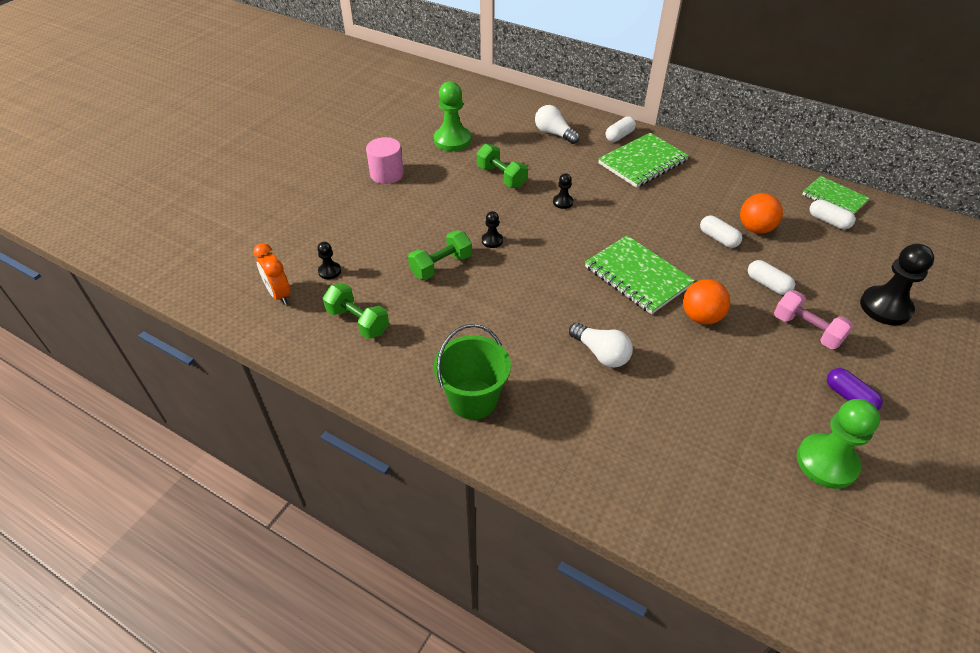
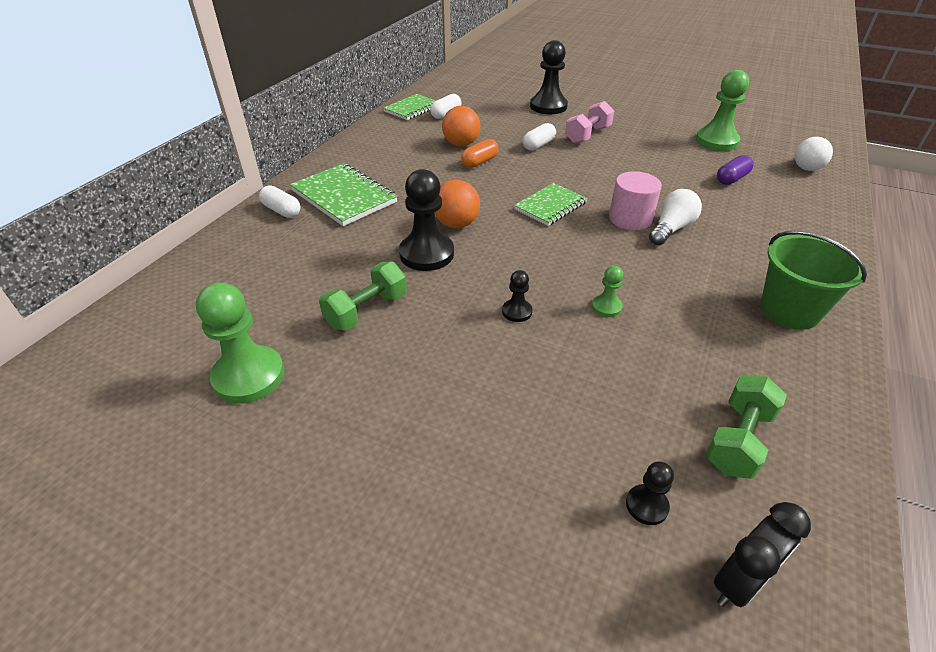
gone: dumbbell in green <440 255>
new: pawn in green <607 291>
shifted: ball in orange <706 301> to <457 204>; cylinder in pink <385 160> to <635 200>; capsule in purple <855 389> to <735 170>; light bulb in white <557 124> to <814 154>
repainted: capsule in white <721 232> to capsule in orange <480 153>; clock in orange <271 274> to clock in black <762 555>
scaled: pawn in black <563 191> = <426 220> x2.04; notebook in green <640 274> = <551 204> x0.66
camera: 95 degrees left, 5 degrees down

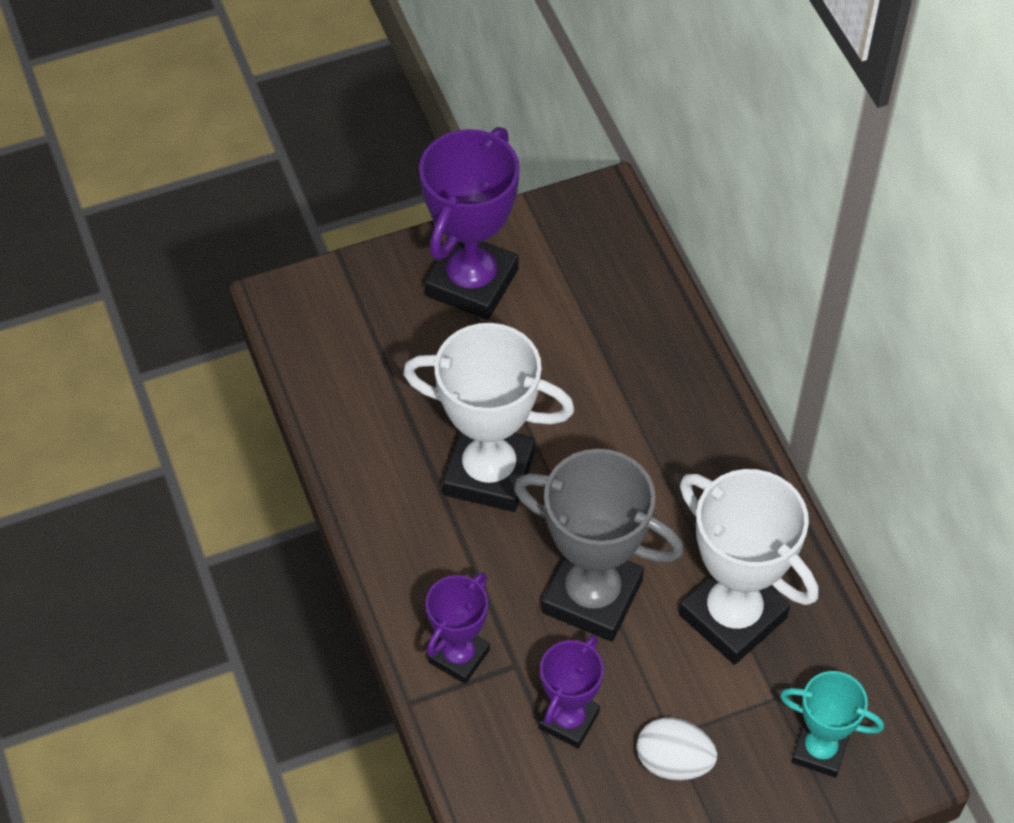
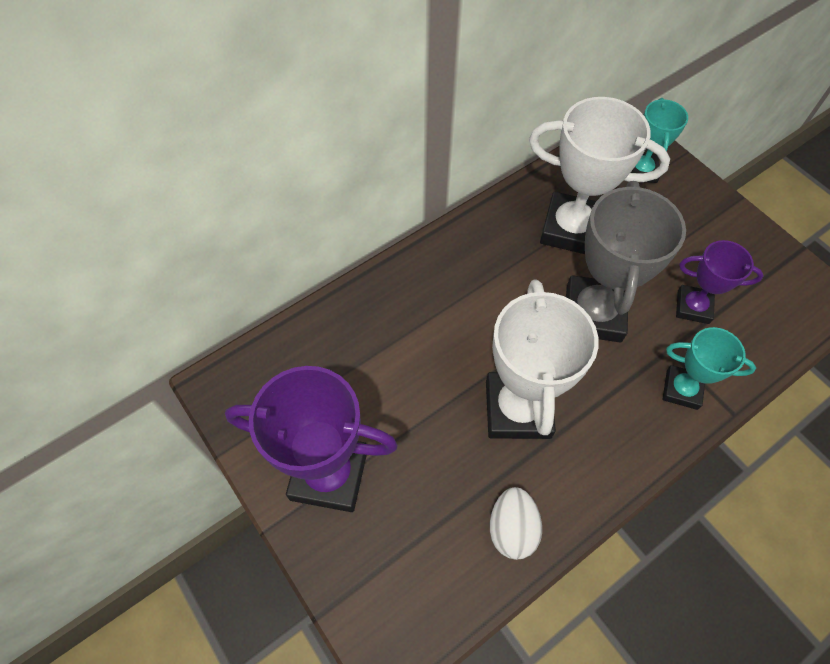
shifted: egg in white <676 748> to <516 523>
repainted: trophy in purple <458 628> to trophy in turquoise <709 368>
rotated: trophy in white <749 567> = <599 175> 75 degrees clockwise
camera: 105 degrees left, 5 degrees up

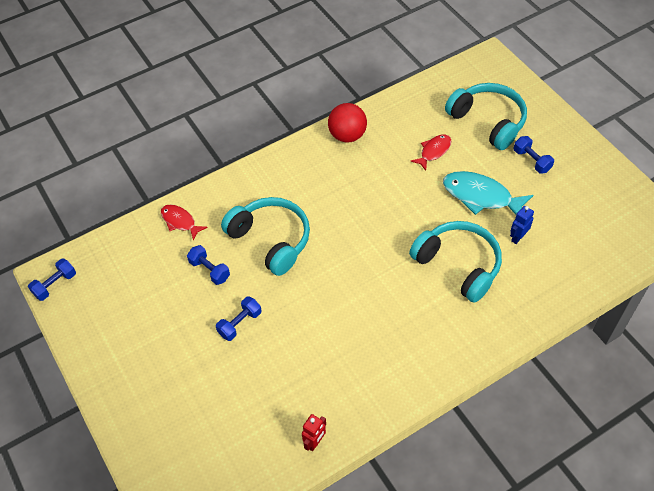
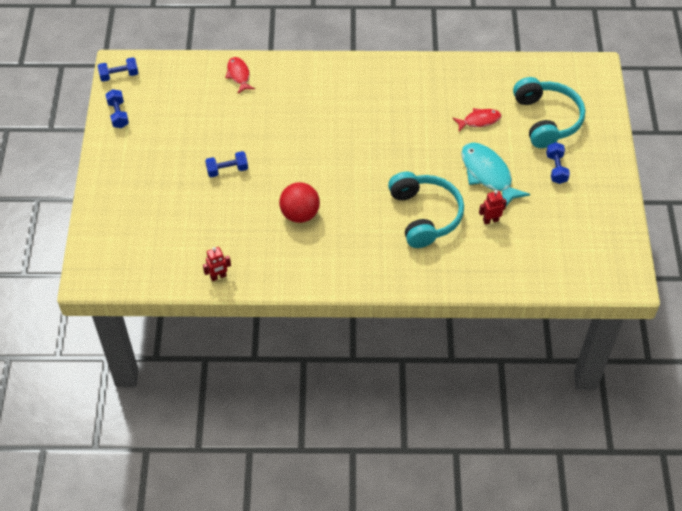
gone: headphones in turquoise <265 236>
shifted: dumbbell in blue <208 265> to <117 108>; ball in red <347 123> to <299 202>
repainted: robot in blue <522 225> to robot in red <493 207>
camera: 30 degrees right, 0 degrees up

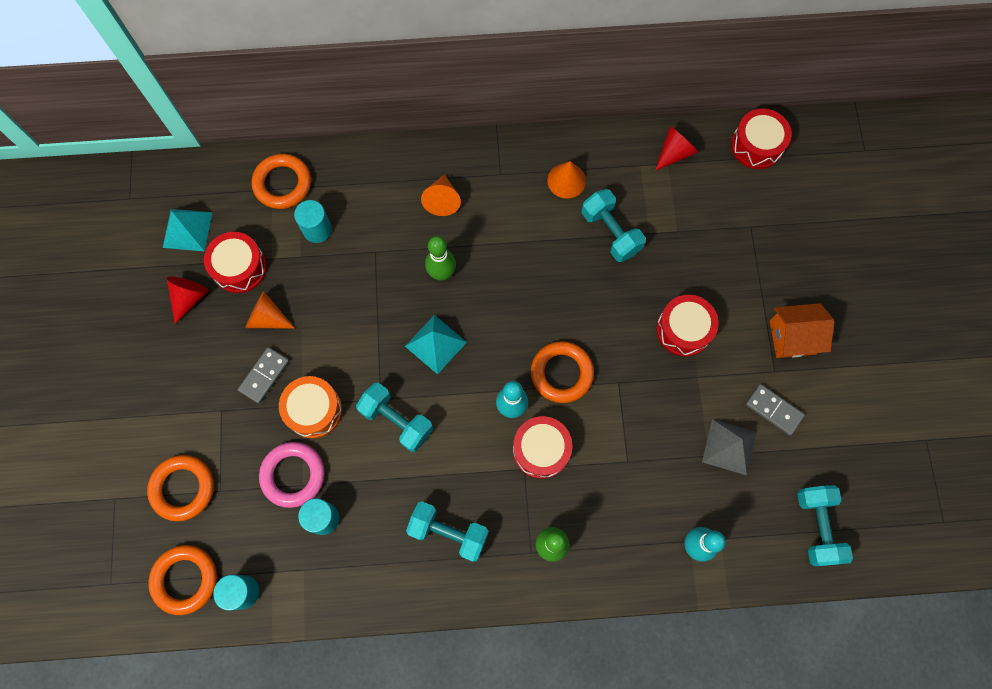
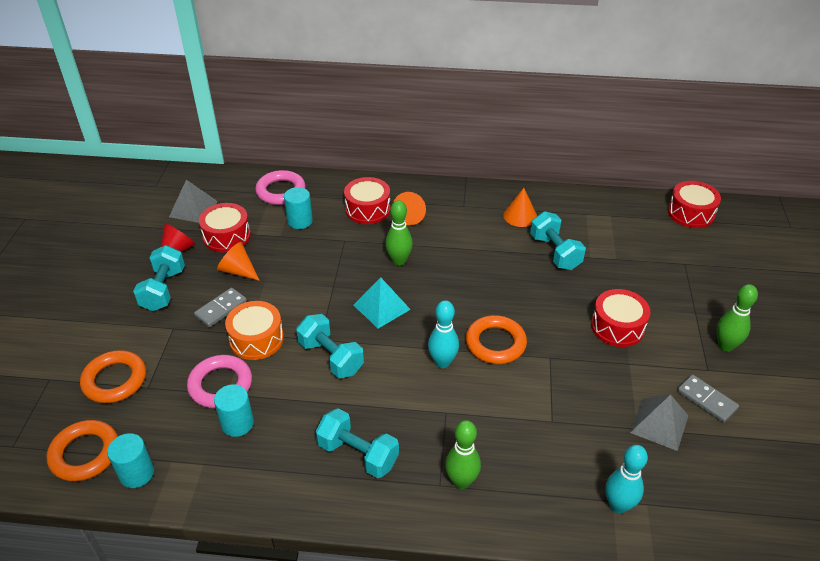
gone: cone in red <676 148>
shifted: dumbbell in turquoise <825 525> to <159 278>; drum in red <542 447> to <367 200>
swapped: house in orange <802 330> to bowling pin in green <737 318>
repainted: pyramid in turquoise <187 230> to pyramid in grey <193 201>; ring in orange <281 181> to ring in pink <280 187>
camera: 10 degrees right, 30 degrees down

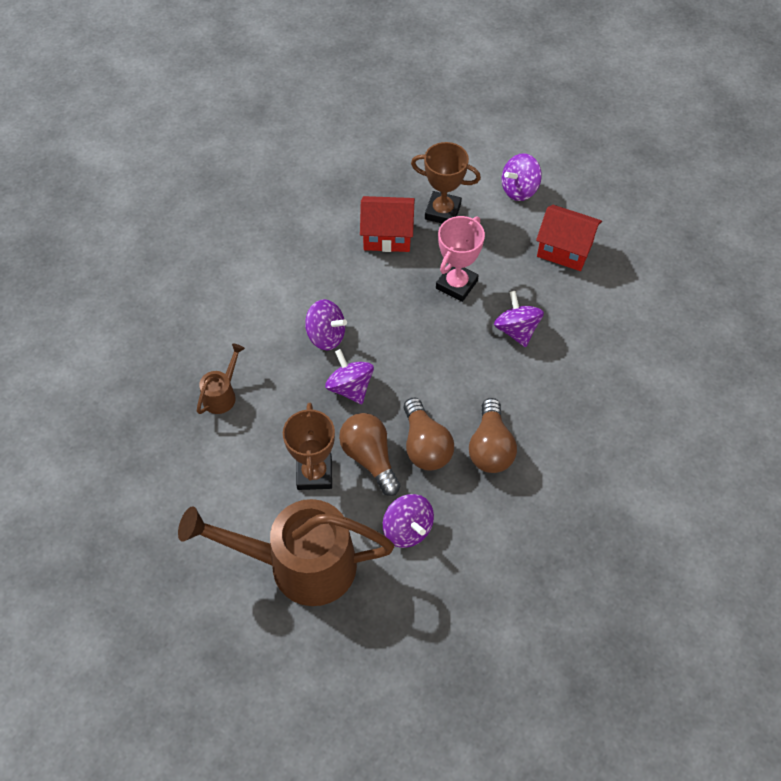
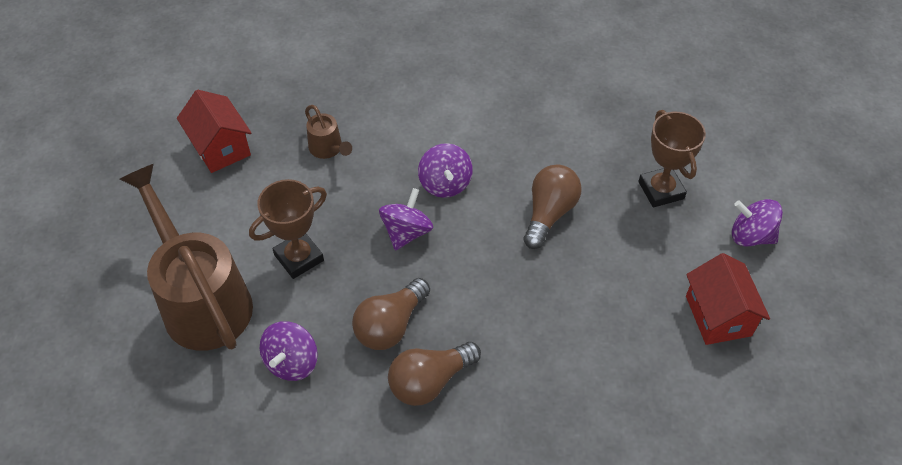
gone: trophy in pink <460 259>; spinning top in purple <519 319>
shifted: house in red <387 224> to <214 131>; light bulb in brown <370 454> to <552 206>
rotated: watering can in brown <221 379> = <328 132> 60 degrees clockwise
camera: 55 degrees right, 5 degrees down

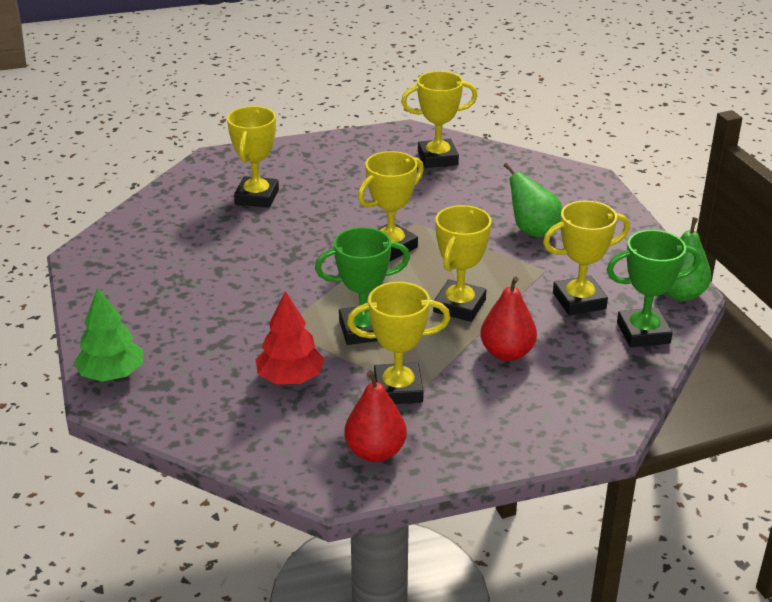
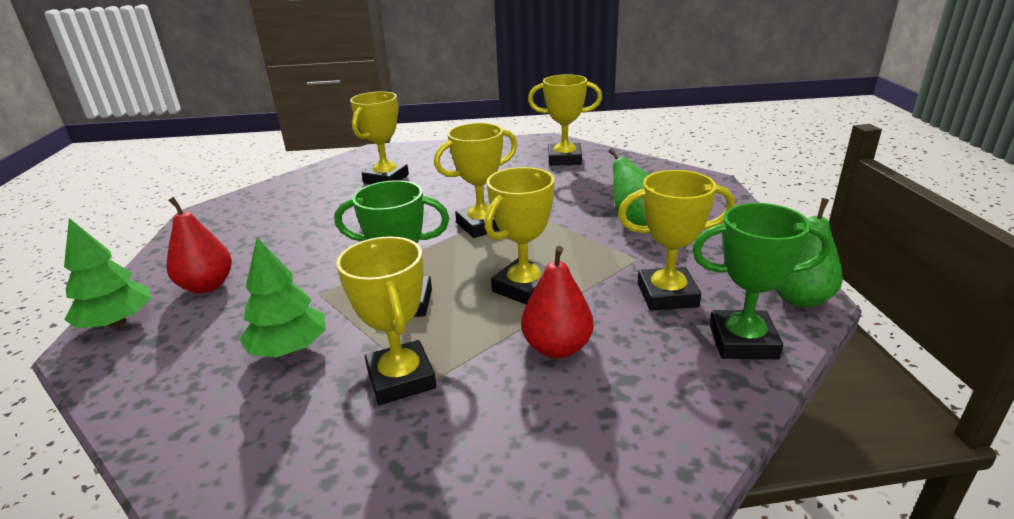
shifted: pear in red <375 416> to <199 245>
repainted: tree in red <289 337> to tree in green <282 297>
rotated: trophy in yellow <398 343> = <386 320> 60 degrees clockwise
camera: 15 degrees right, 5 degrees down

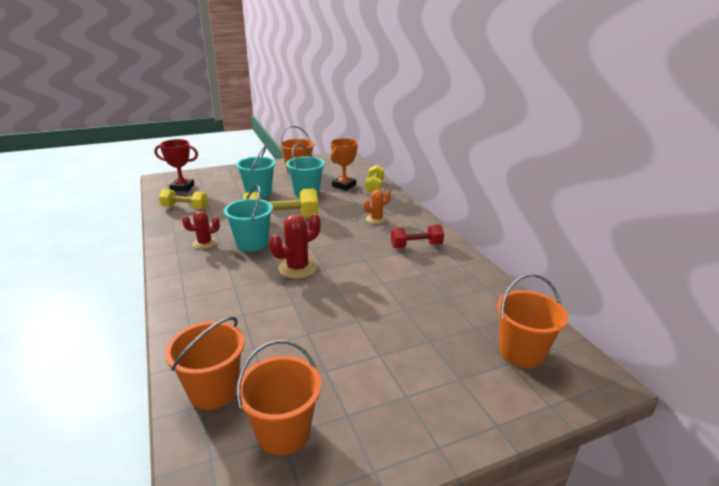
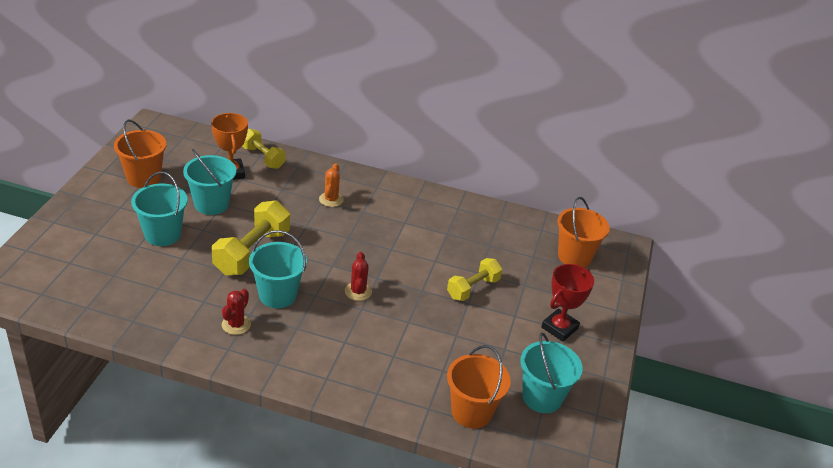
gone: dumbbell in red <417 236>
shifted: dumbbell in yellow <183 199> to <474 279>; trophy in red <176 165> to <567 303>
repainted: bucket in orange <279 397> to bucket in turquoise <552 372>
scaled: cactus in red <294 245> = <358 276> x0.65
camera: 55 degrees left, 10 degrees up

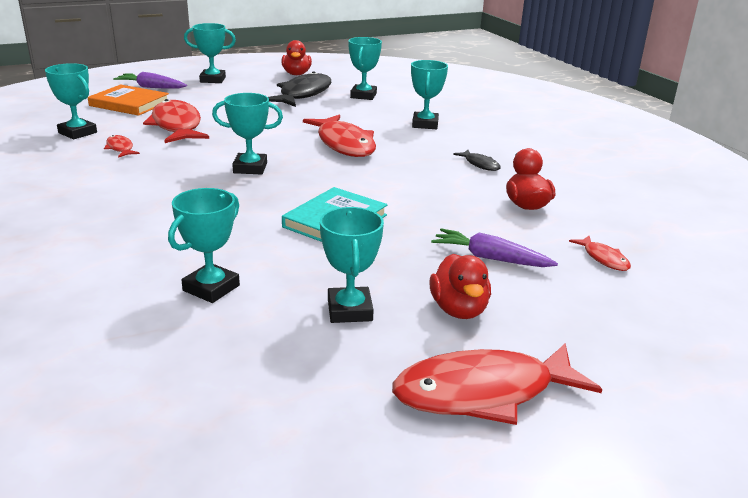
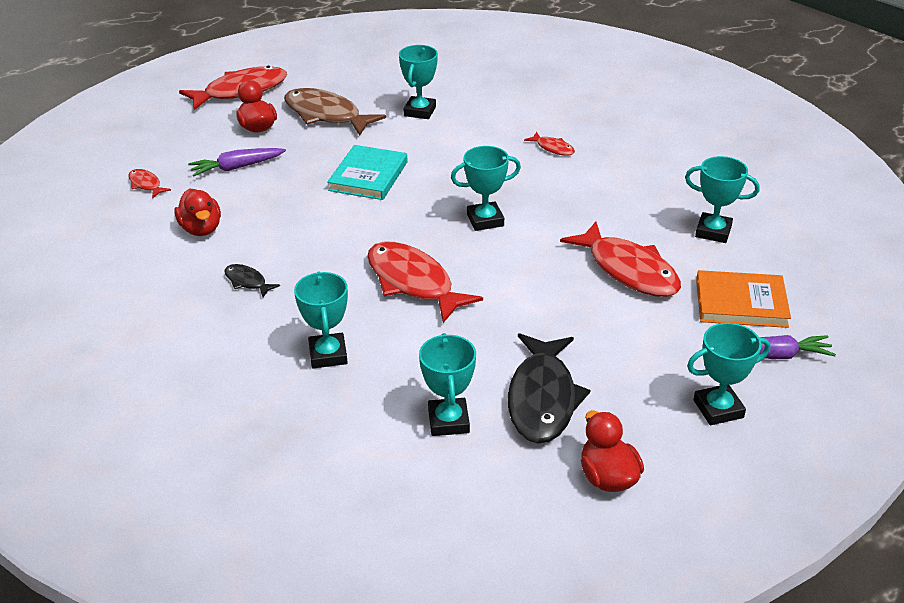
shifted: fish in red <122 146> to <549 144>
swapped: trophy in turquoise <352 265> to fish in brown <335 112>
rotated: carrot in purple <494 247> = <237 162> 150 degrees clockwise
camera: 165 degrees right, 10 degrees up

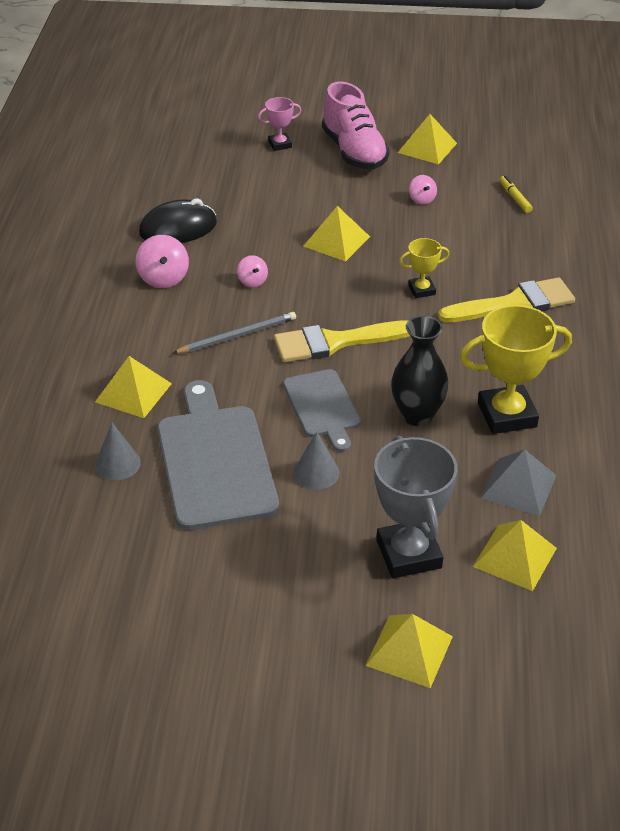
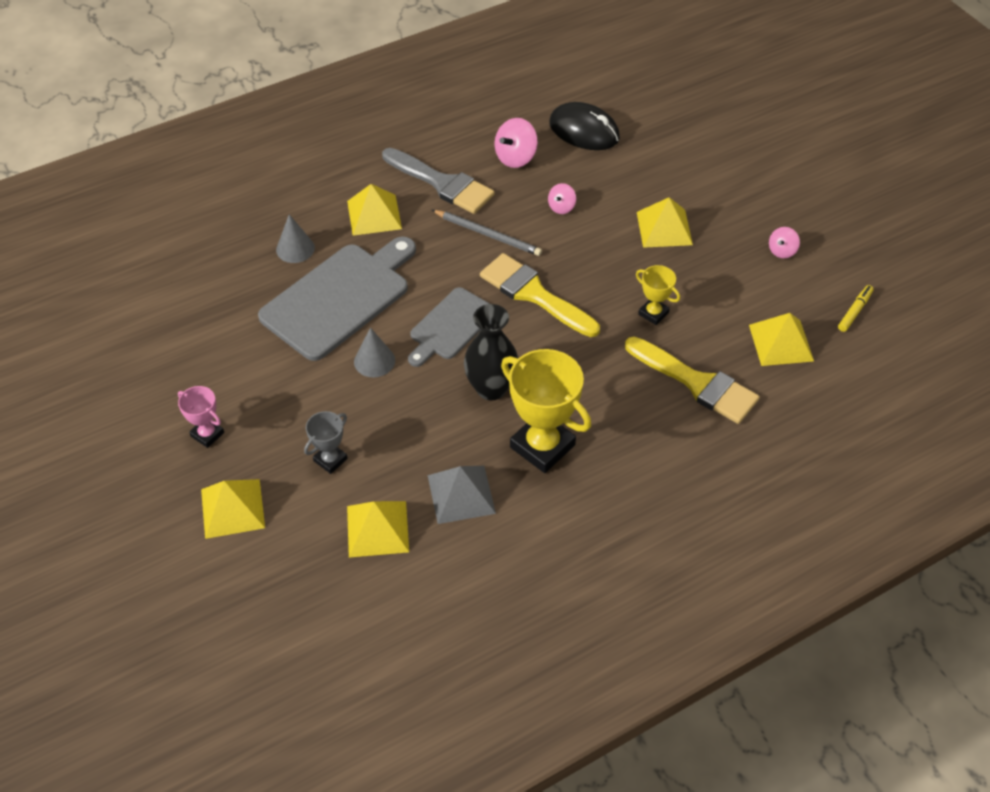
gone: shoe in pink <356 125>
new: brush in grey <438 181>
shifted: trophy in pink <279 124> to <201 417>; pyramid in yellow <427 139> to <781 339>
scaled: trophy in grey <415 506> = <326 442> x0.51
camera: 55 degrees right, 10 degrees up

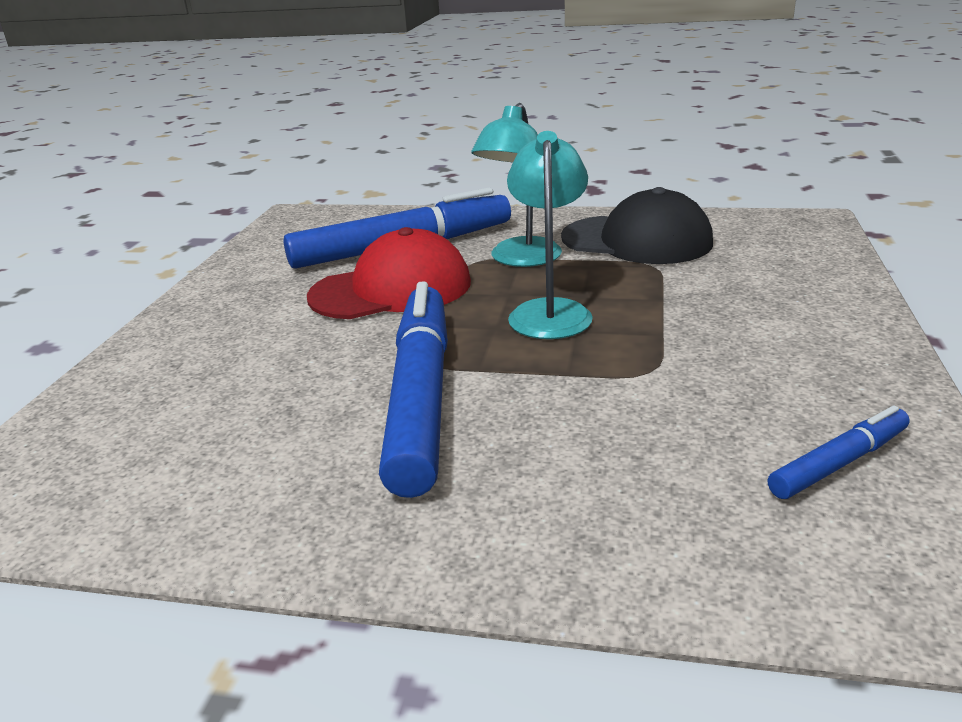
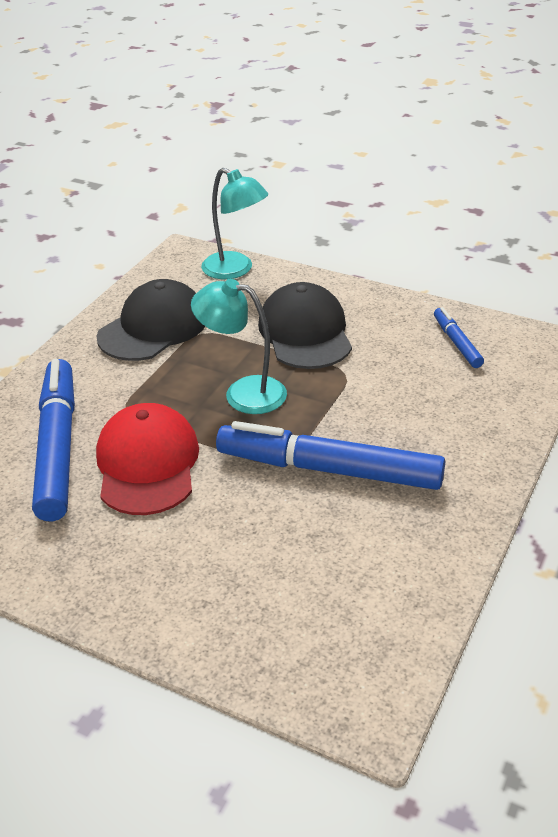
new: cap in black <305 325>
shifted: lamp in turquoise <516 185> to <234 223>
camera: 75 degrees left, 10 degrees up

